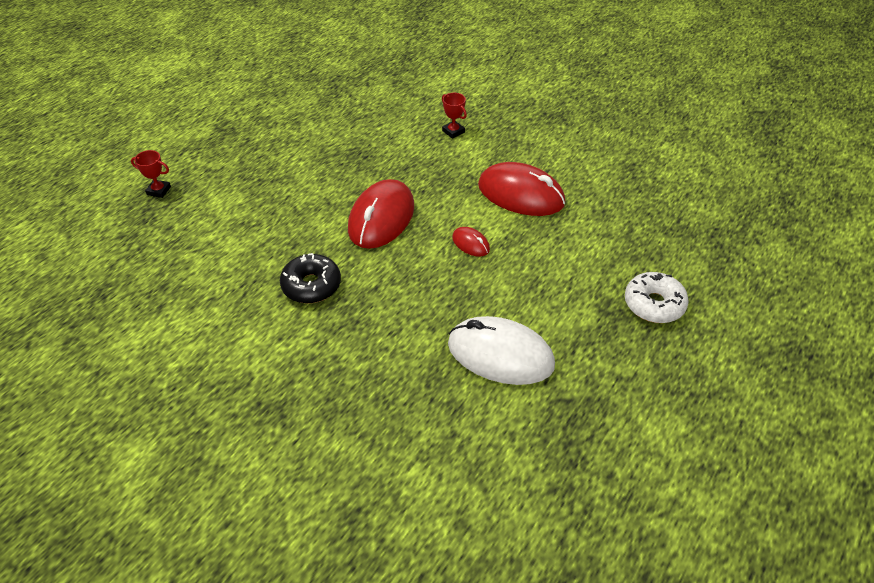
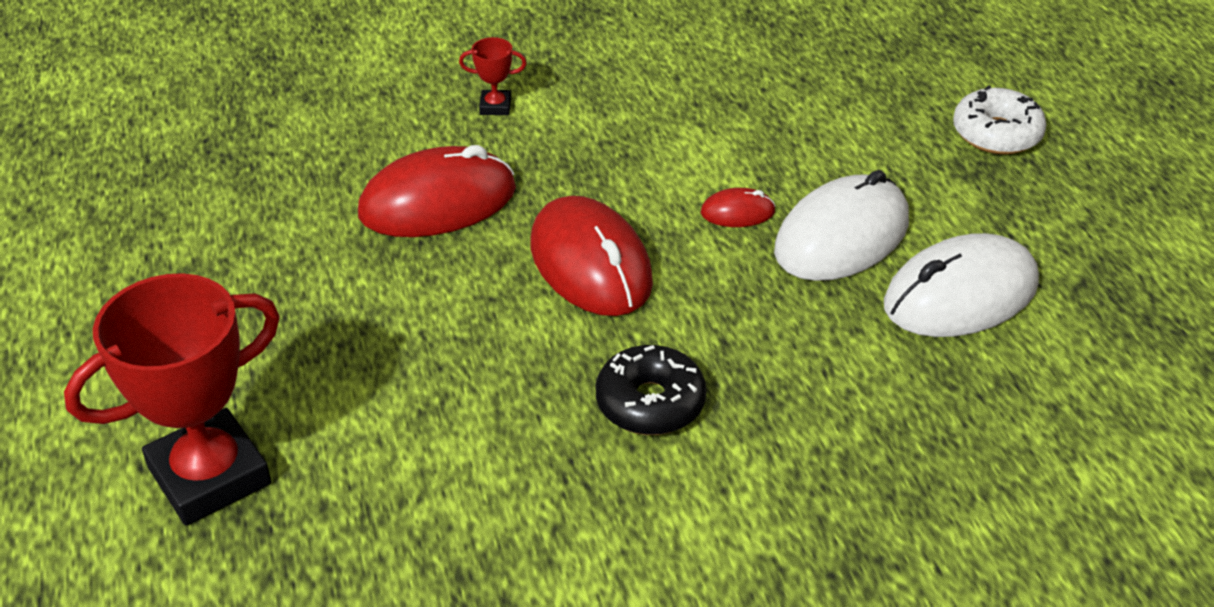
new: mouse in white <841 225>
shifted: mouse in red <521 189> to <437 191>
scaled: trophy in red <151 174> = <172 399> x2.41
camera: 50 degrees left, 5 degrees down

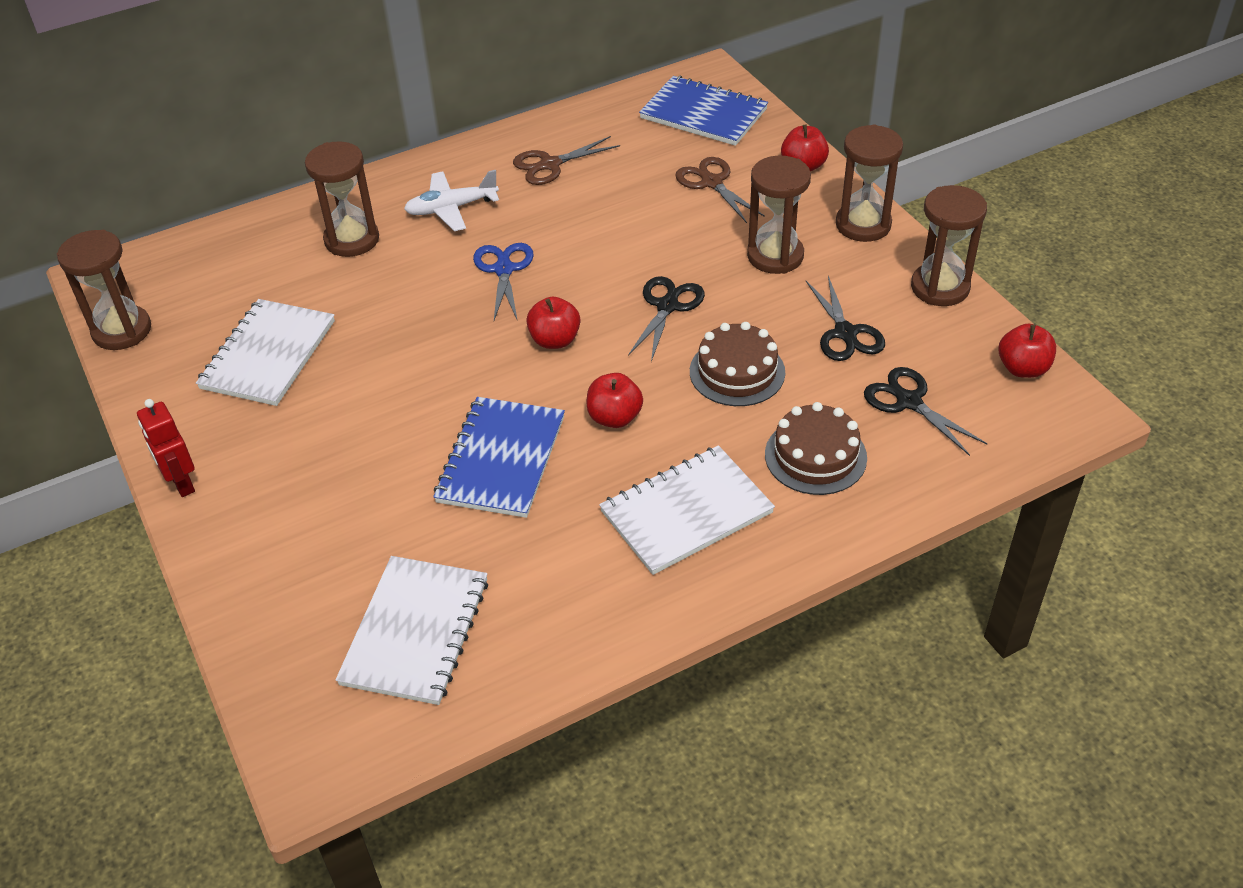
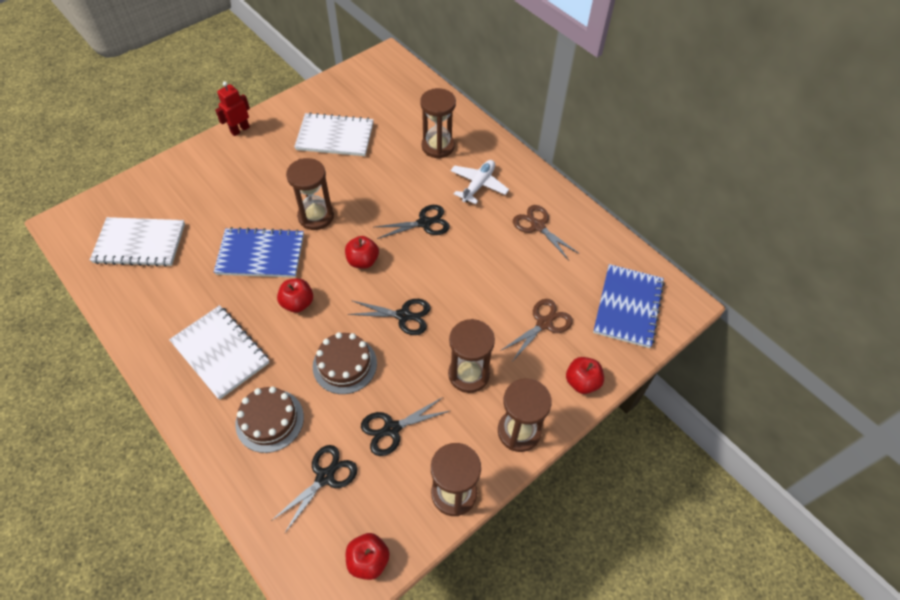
shifted: hourglass in brown <104 290> to <310 194>
repainted: scissors in blue <503 282> to scissors in black <412 222>
rotated: plane in white <451 200> = <480 182> 60 degrees clockwise
camera: 75 degrees right, 10 degrees up

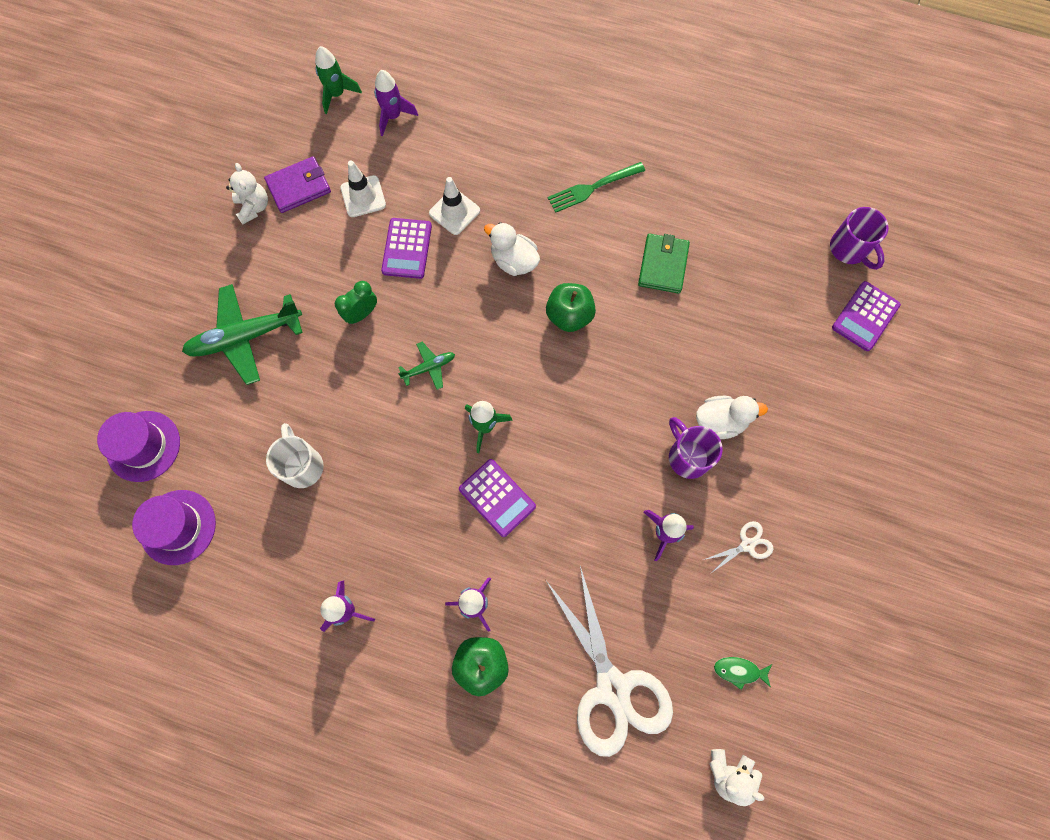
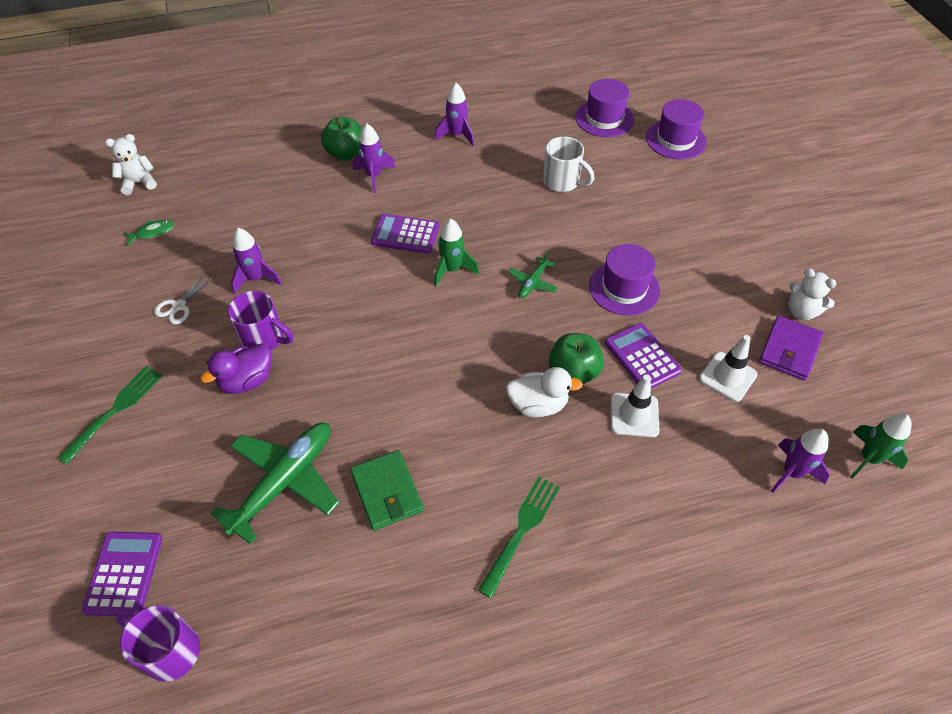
gone: scissors in white <609 661>
new: fork in green <110 415>
shifted: plane in green <242 334> to <274 483>; apple in green <571 307> to <576 358>
swapped: clock in green <356 302> to hat in purple <624 280>
repainted: duck in white <732 417> to duck in purple <235 368>
camera: 145 degrees right, 20 degrees down

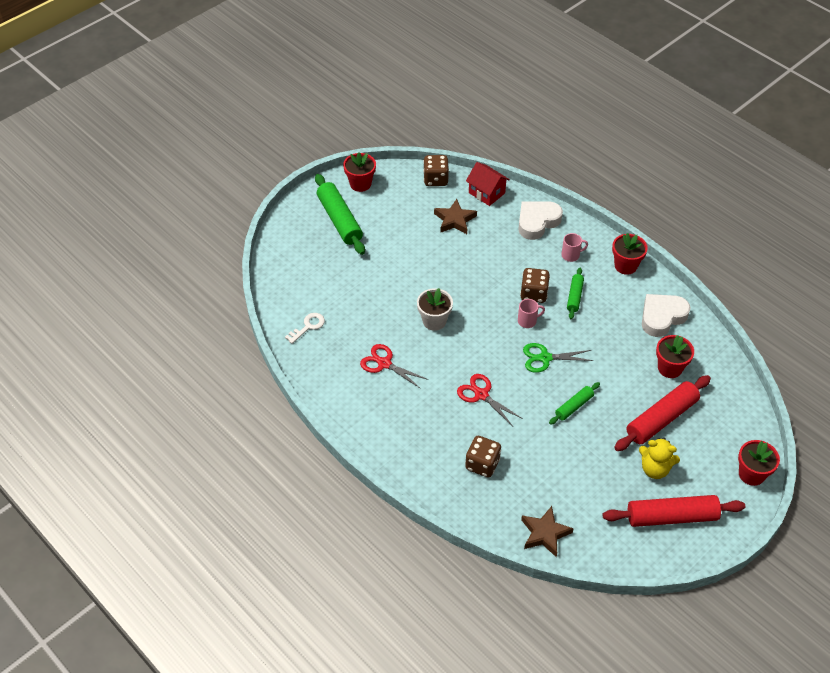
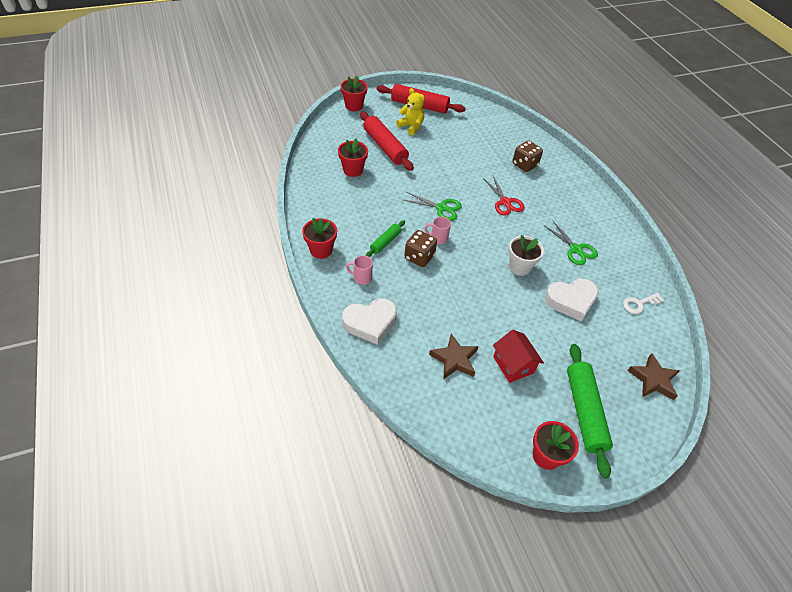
gone: dice in brown <436 170>; rolling pin in green <574 403>
shifted: house in red <488 184> to <518 356>; heart in white <666 315> to <572 299>; star in brown <547 531> to <653 376>
repainted: scissors in red <394 366> to scissors in green <570 242>
rotated: rolling pin in red <662 413> = <387 141> 75 degrees clockwise
camera: 160 degrees left, 0 degrees up

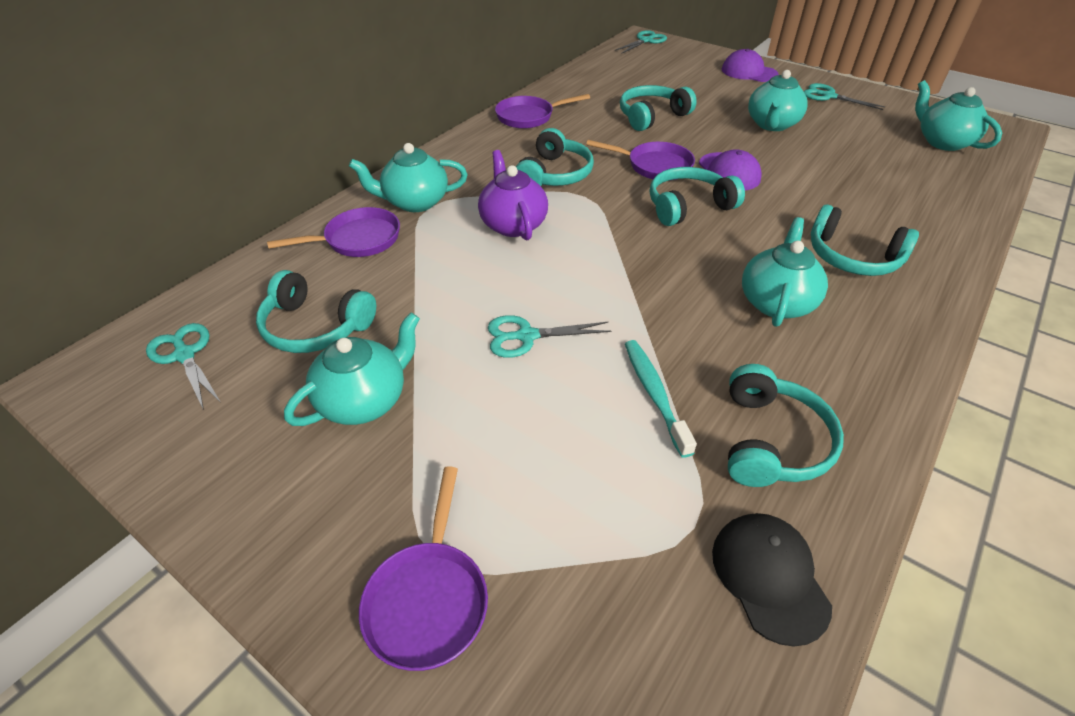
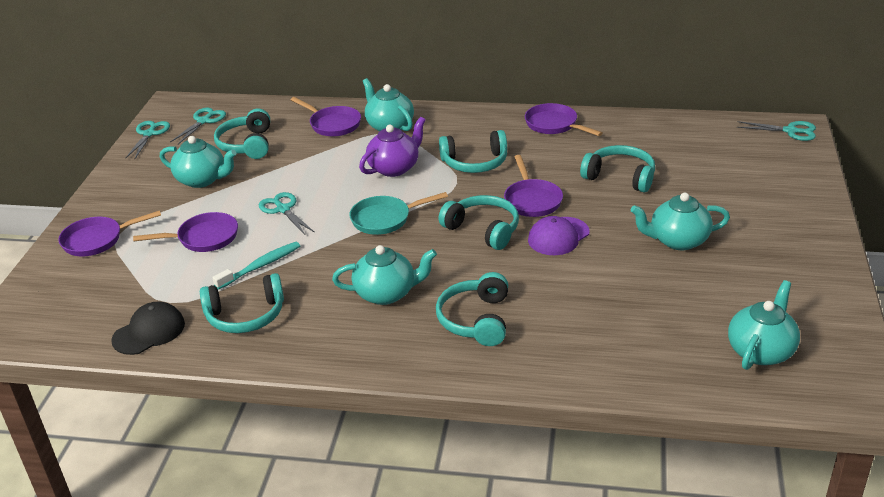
gone: cap in purple <750 65>
new: pan in purple <185 232>; pan in turquoise <398 213>
shifted: scissors in turquoise <844 96> to <148 140>
camera: 65 degrees right, 10 degrees down

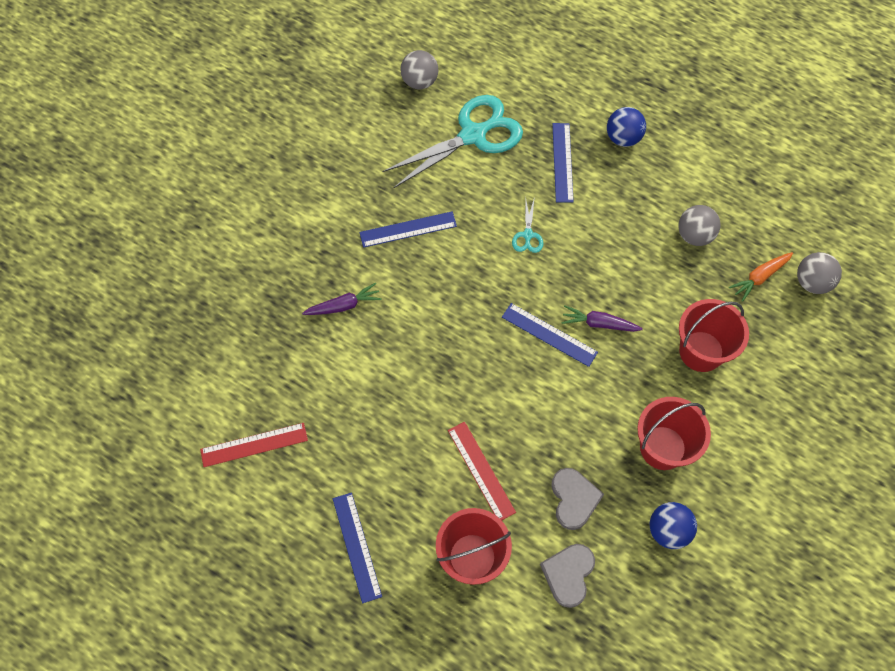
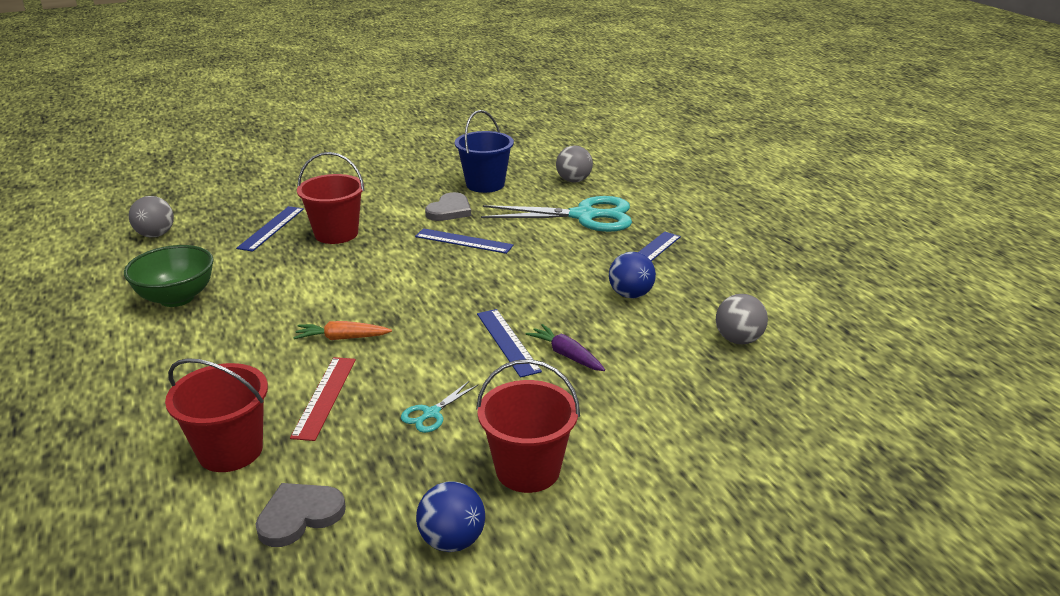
gone: carrot in purple <342 299>
new: bucket in blue <484 151>
shifted: ball in grey <819 273> to <151 216>; ruler in blue <357 547> to <270 229>; carrot in orange <761 277> to <342 330>; bucket in red <714 335> to <330 198>; scissors in turquoise <527 224> to <439 407>; heart in grey <577 499> to <448 206>; ball in blue <626 127> to <632 275>
swapped: ruler in red <254 445> to bowl in green <169 276>
camera: 35 degrees right, 35 degrees down

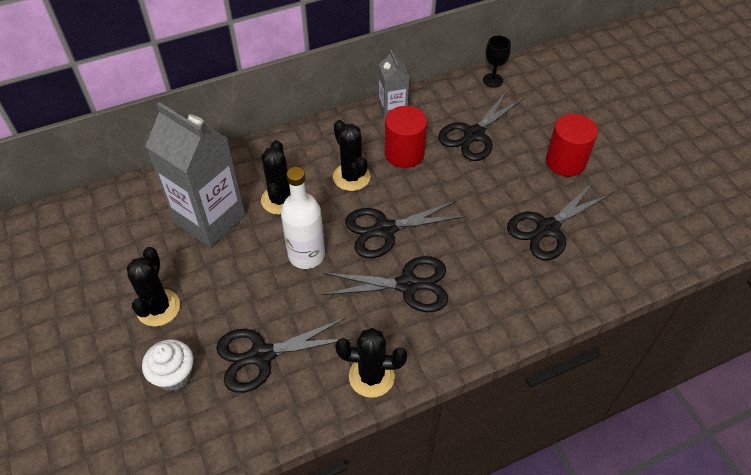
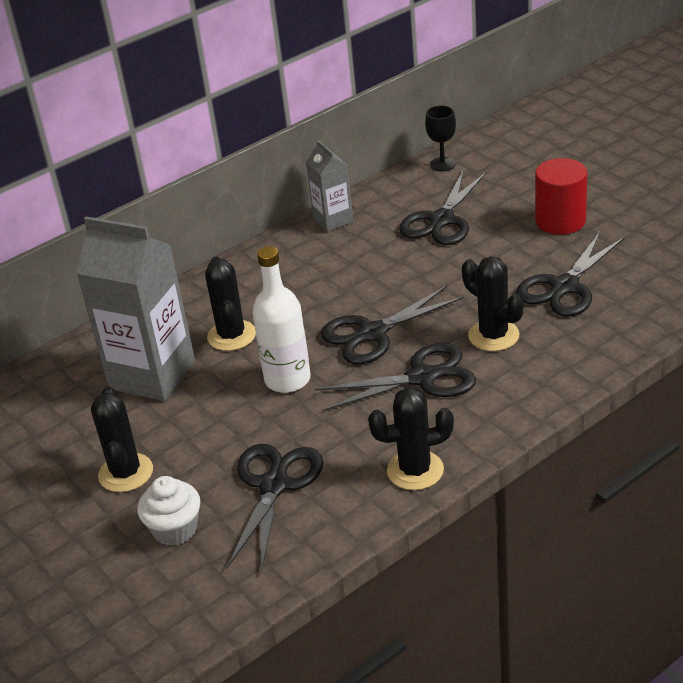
gone: cylinder in red <406 137>
shifted: cactus in black <352 155> to <493 303>
rotated: scissors in black <284 355> = <275 508> 135 degrees clockwise
camera: 10 degrees left, 15 degrees down

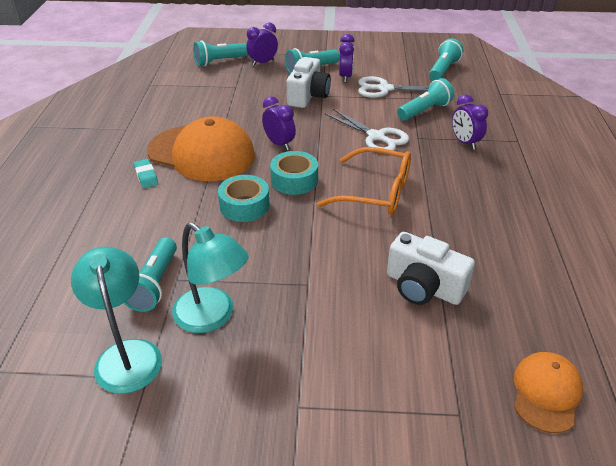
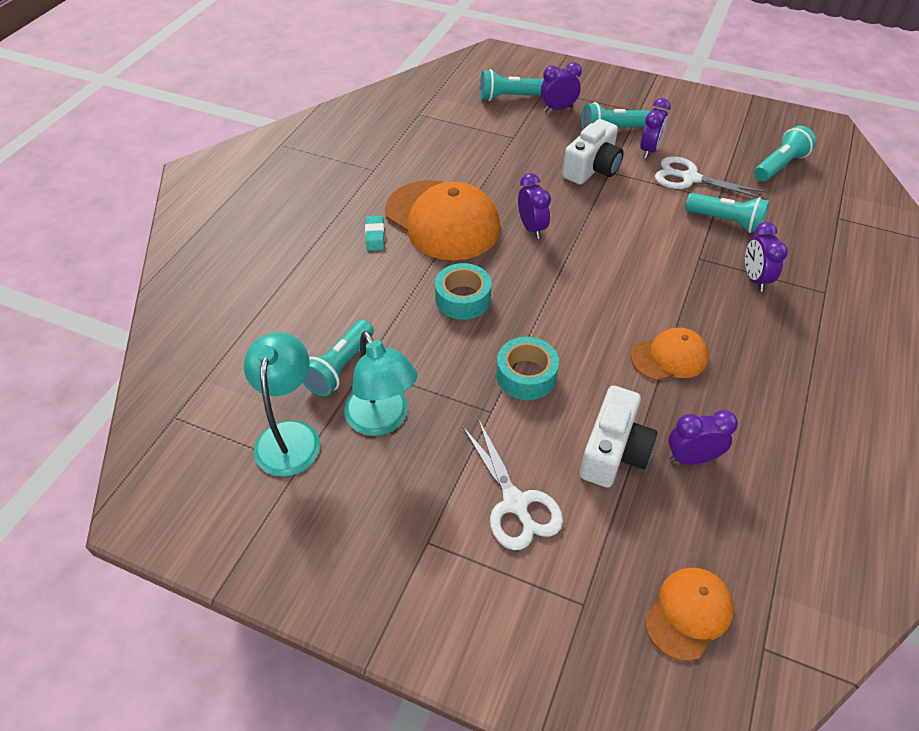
gone: glasses in orange <364 181>
new: cap in orange <670 354>; clock in purple <703 437>
shifted: scissors in white <367 130> to <512 484>; tape in turquoise <294 173> to <527 368>
rotated: camera in white <431 268> = <618 437> 120 degrees counterclockwise; flashlight in turquoise <425 99> = <727 213> 45 degrees clockwise
camera: 20 degrees right, 10 degrees up

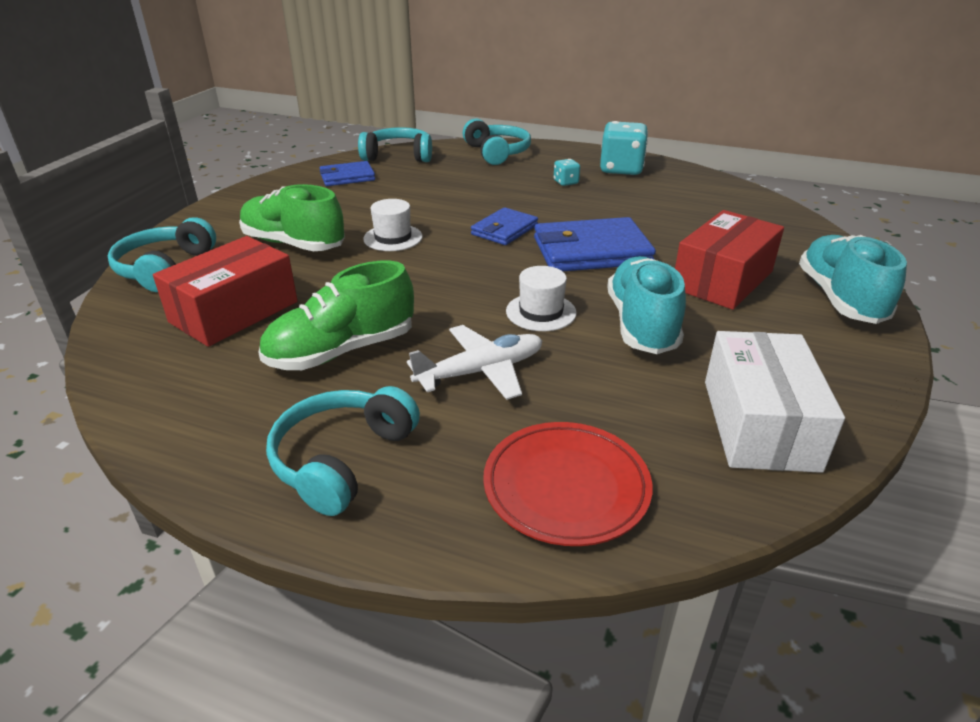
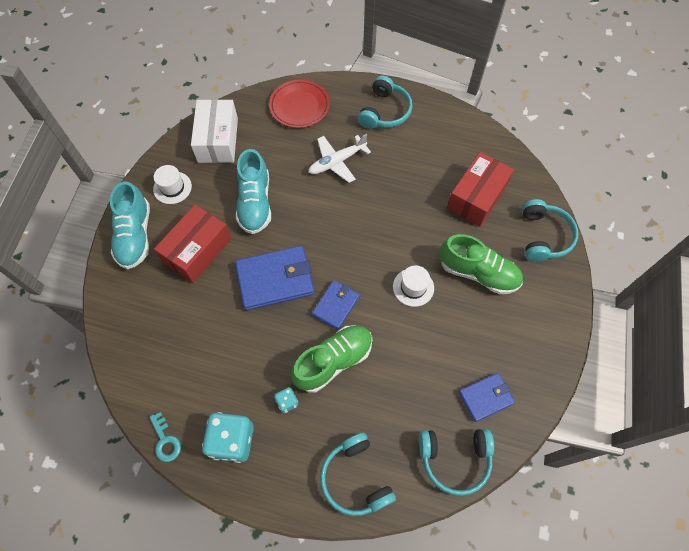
new: key in turquoise <165 437>
shifted: hat in white <541 298> to <172 184>; shoe in green <336 315> to <331 359>
camera: 175 degrees right, 30 degrees up

